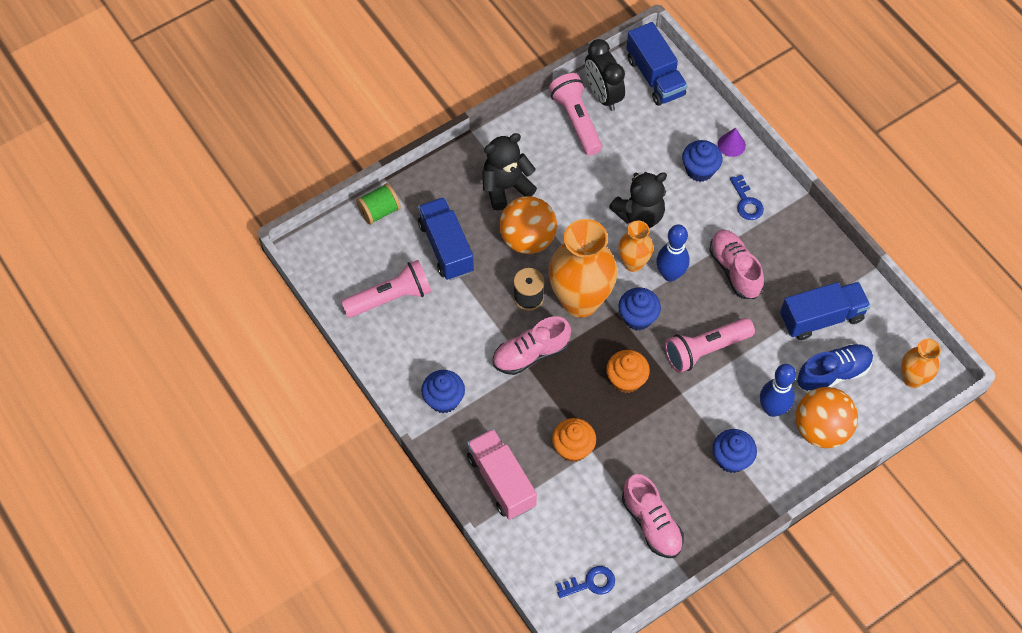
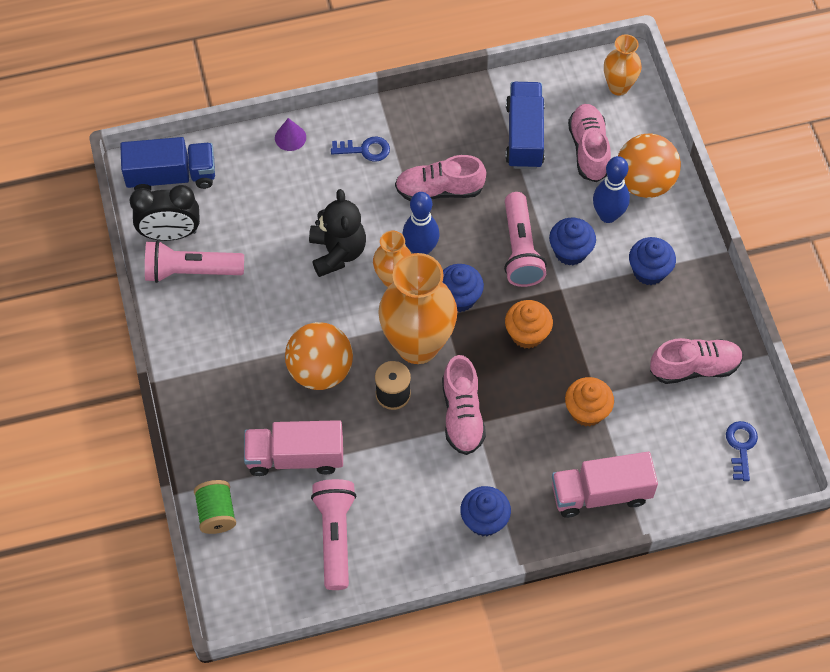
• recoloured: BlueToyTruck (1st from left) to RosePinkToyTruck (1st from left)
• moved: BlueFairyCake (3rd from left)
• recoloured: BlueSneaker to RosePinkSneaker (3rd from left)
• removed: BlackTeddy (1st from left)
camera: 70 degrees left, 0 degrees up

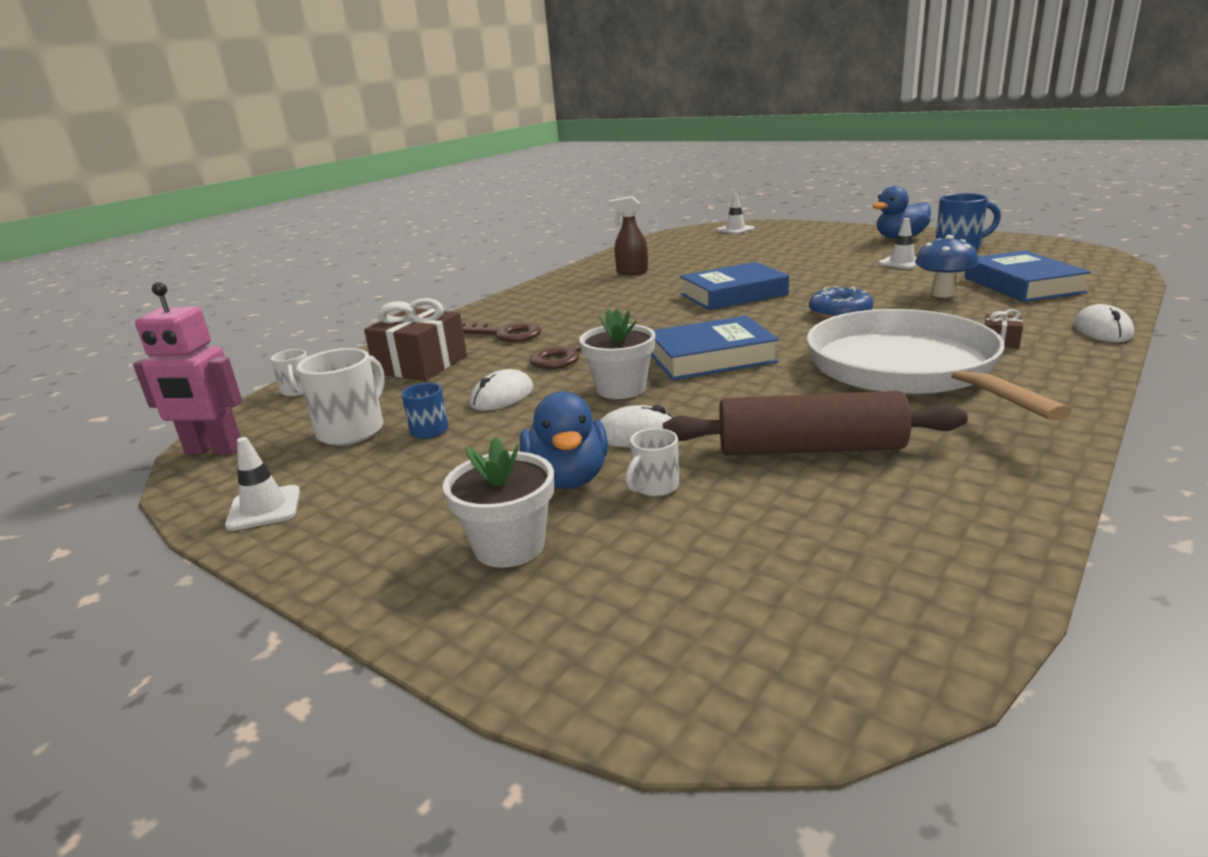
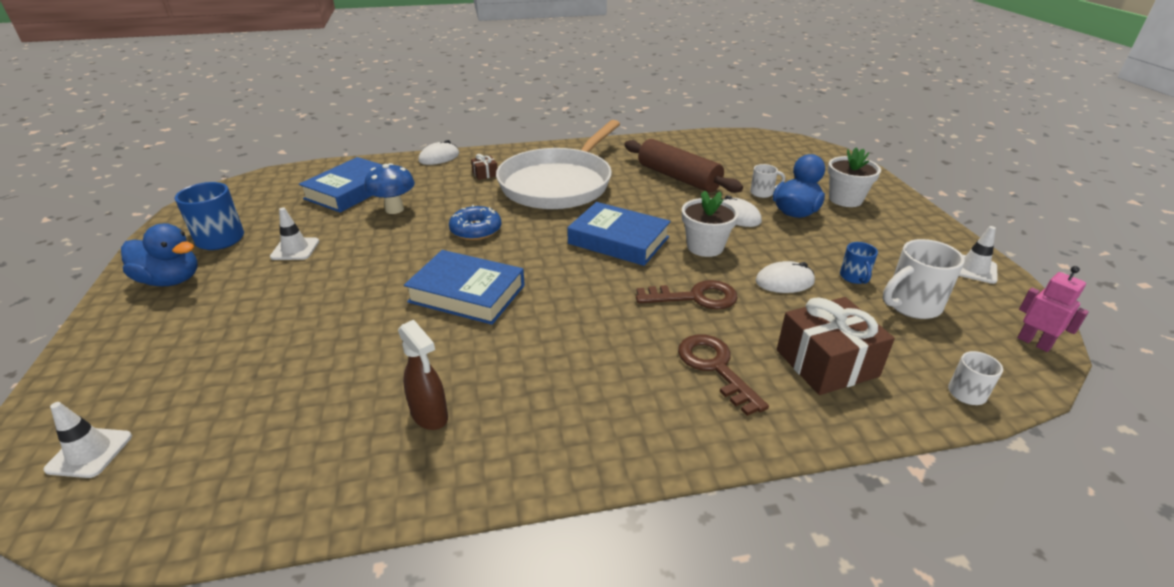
• resized: RosePinkRobotFigure x0.64
camera: 140 degrees left, 10 degrees up

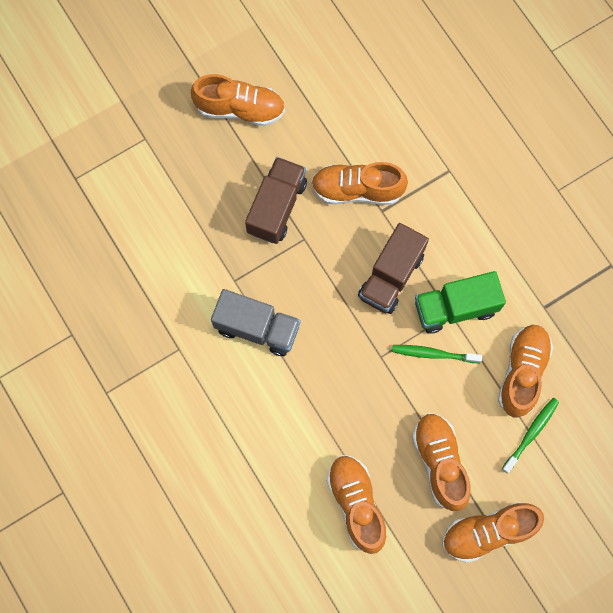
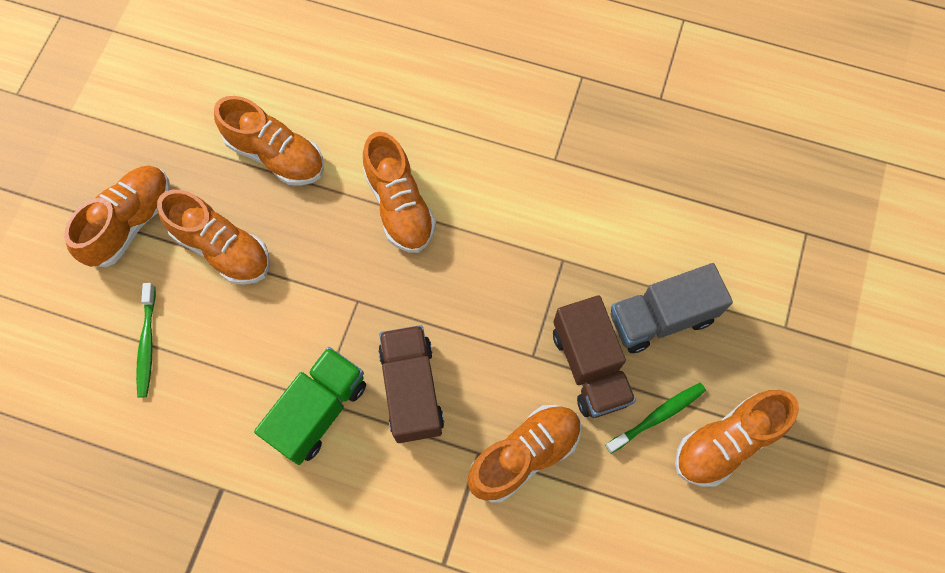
• moved: OrangeSneaker (6th from left in the first image) to OrangeSneaker (4th from left)
• moved: EmeraldToothBrush (1st from left in the first image) to EmeraldToothBrush (2nd from left)
• moved: AshGreyToyTruck
camera: 140 degrees right, 5 degrees down

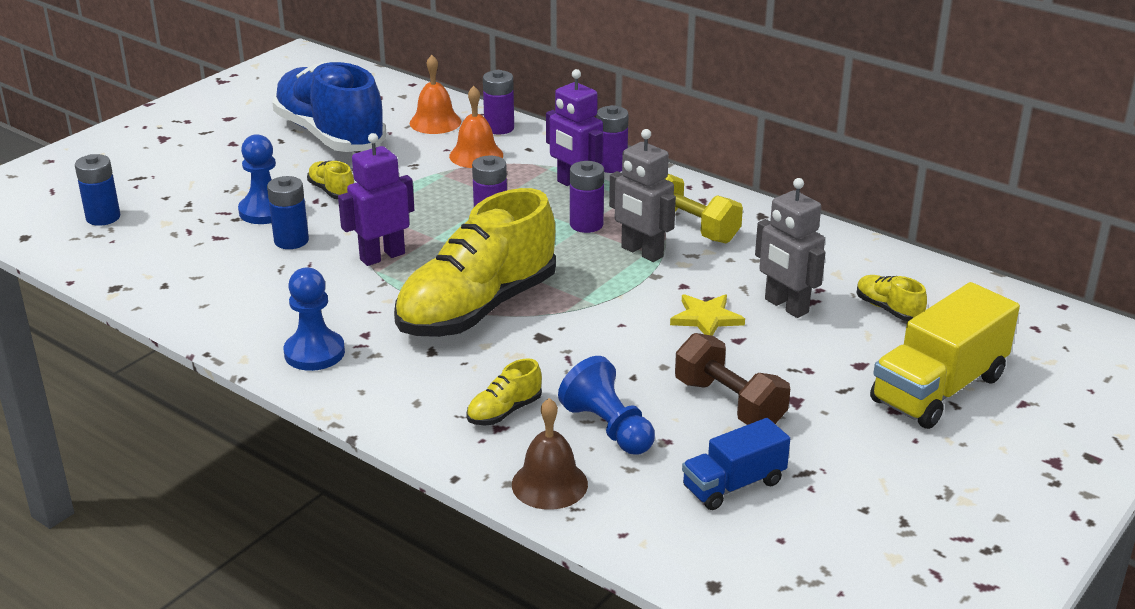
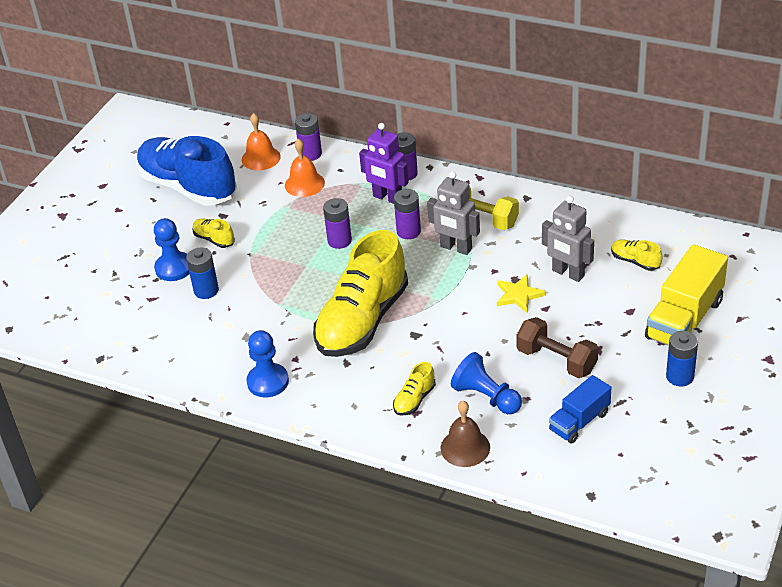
• moved: BlueBattery (1st from left in the first image) to BlueBattery (2nd from left)
• removed: VioletRobotFigure (1st from left)
camera: 10 degrees left, 10 degrees up

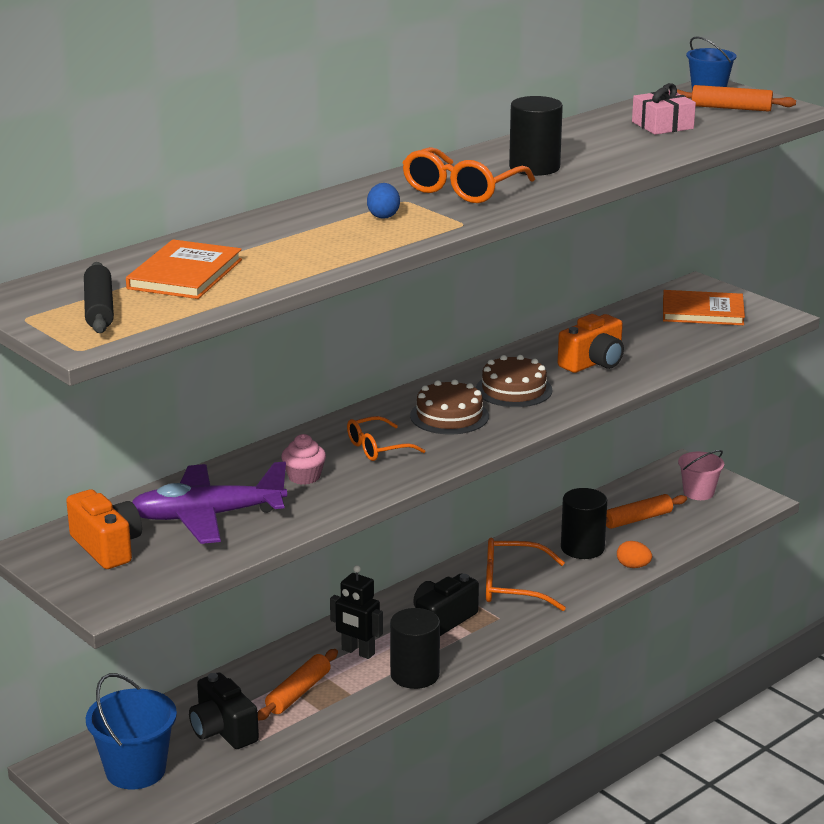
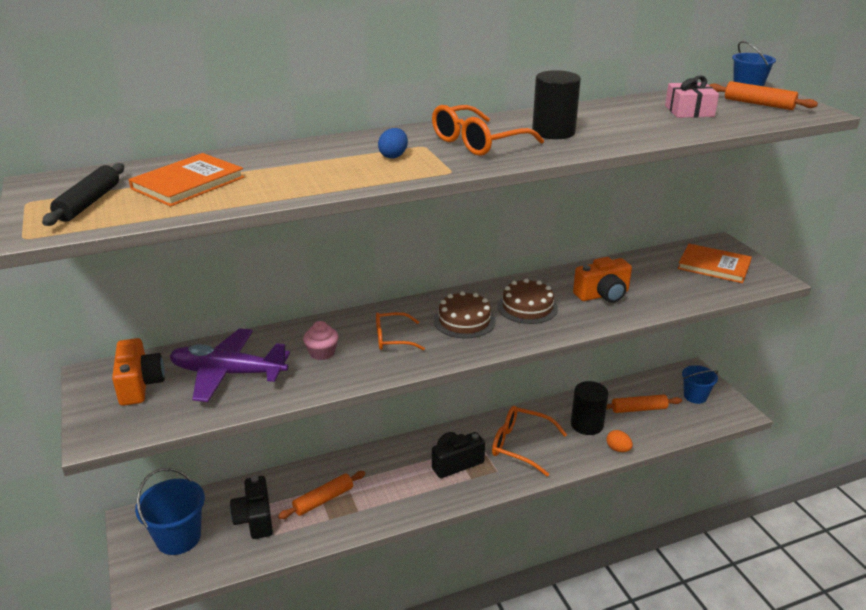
• recoloured: RosePinkBucket to BlueBucket (2nd from left)
• removed: BlackRobotFigure
• removed: BlackCylinder (1st from left)
camera: 20 degrees right, 5 degrees up

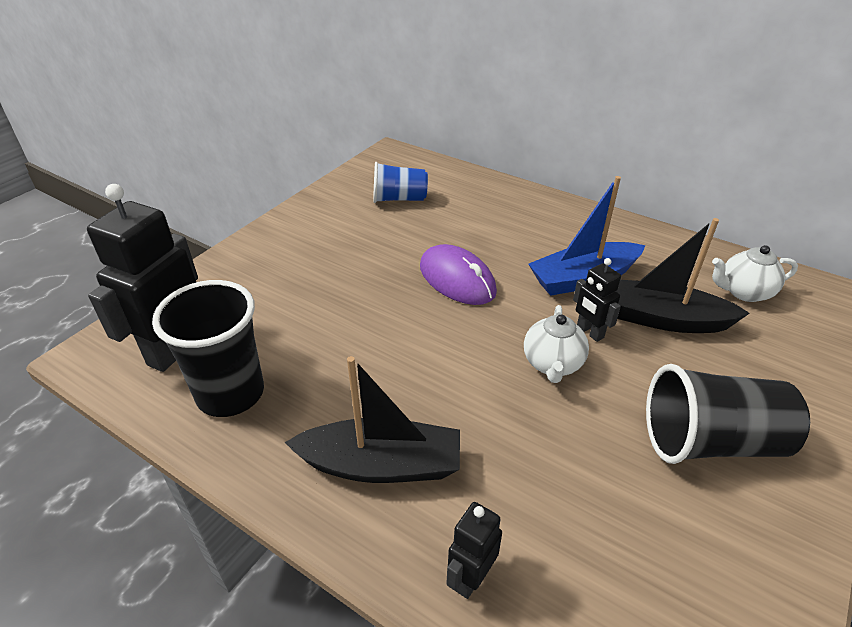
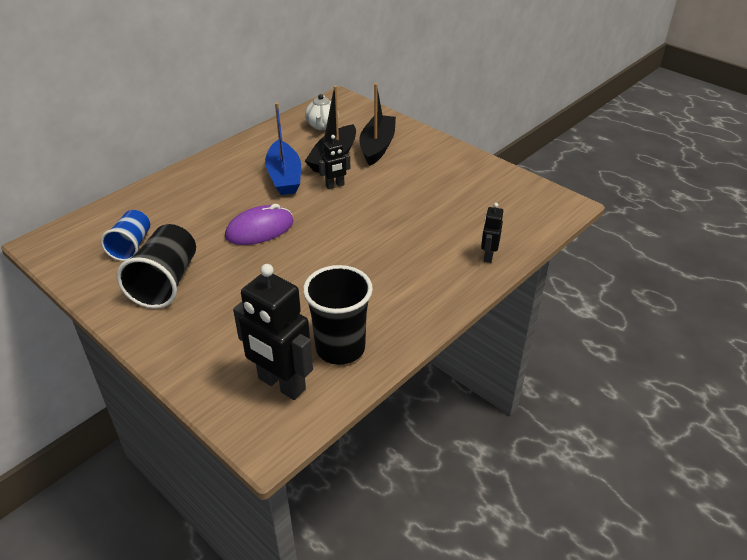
• moved: BlackBeaker (2nd from left in the first image) to BlackBeaker (1st from left)
• moved: BlackToyBoat (1st from left in the first image) to BlackToyBoat (2nd from left)
• turned: BlackRobotFigure (2nd from left in the first image) 60 degrees clockwise
• removed: WhiteTeaPot (1st from left)
camera: 80 degrees left, 0 degrees up

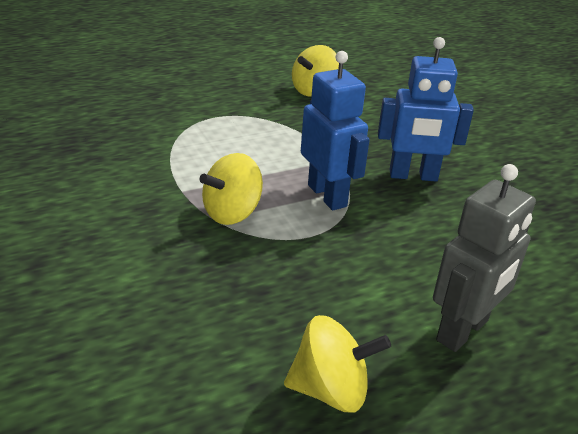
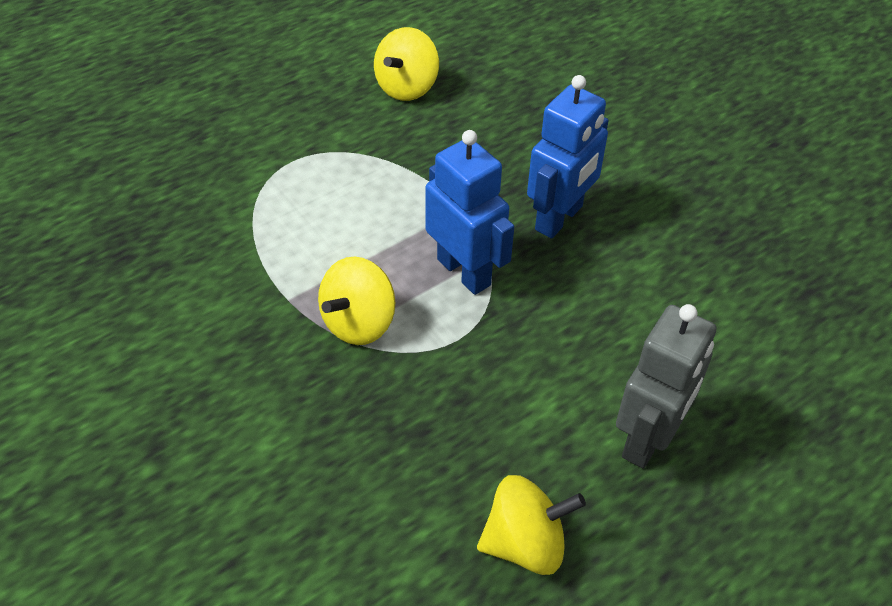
• turned: BlueRobotFigure (2nd from left) 45 degrees counterclockwise
camera: 10 degrees left, 15 degrees up

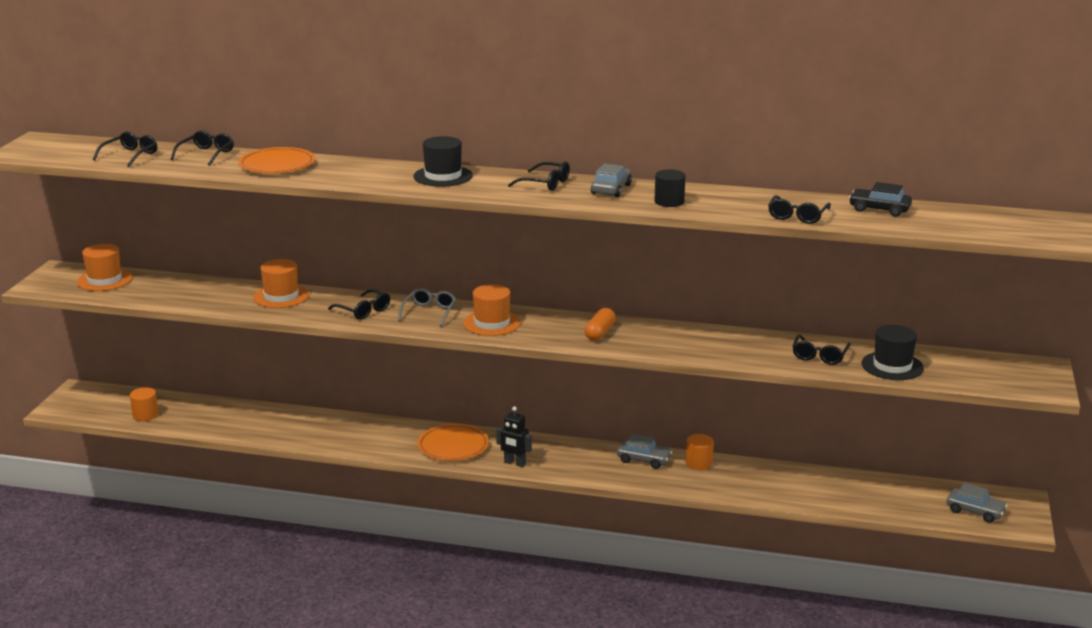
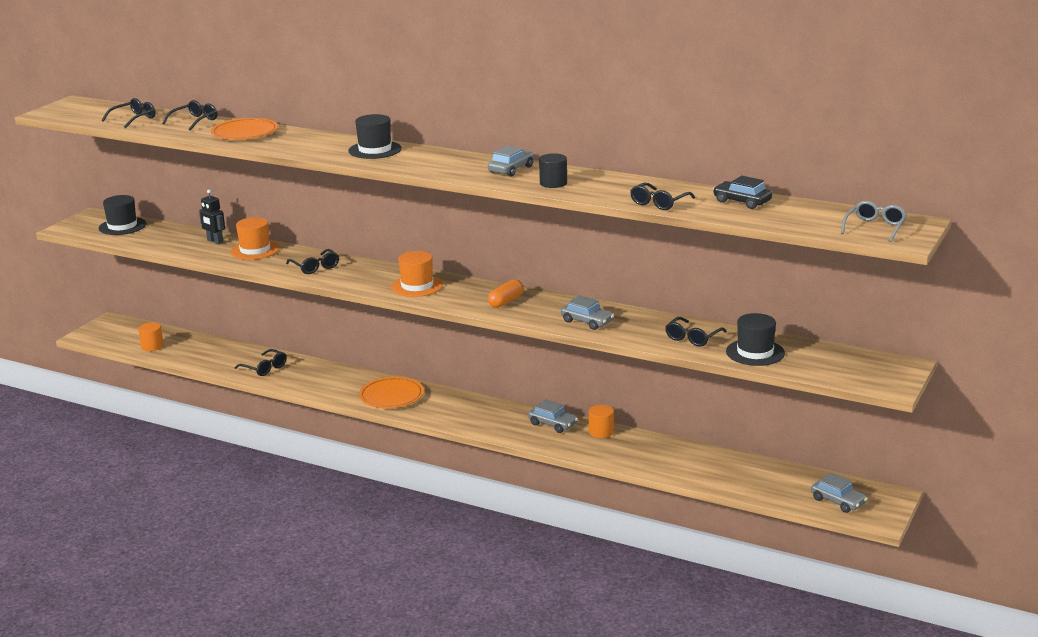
• recoloured: OrangeTopHat (1st from left) to BlackTopHat (1st from left)
• moved: BlackRobotFigure
• moved: BlackGlasses (4th from left in the first image) to BlackGlasses (3rd from left)
• added: AshGreyAutomobile (3rd from left)
• moved: AshGreyGlasses
camera: 15 degrees right, 0 degrees up

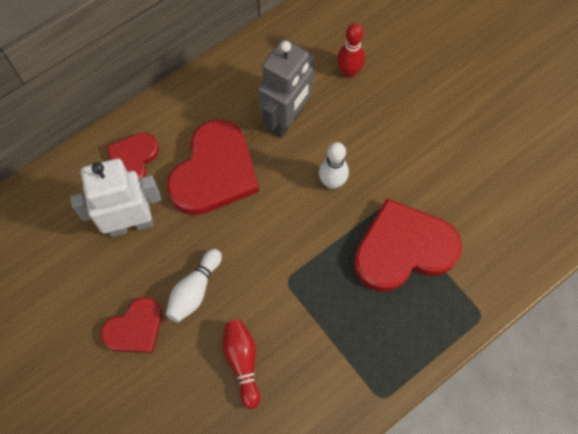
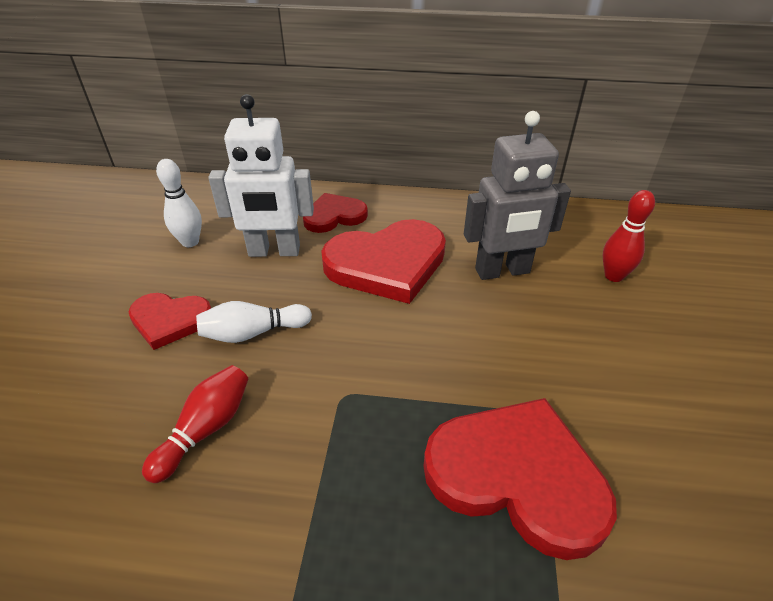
• moved: WhiteBowlingPin (2nd from left in the first image) to WhiteBowlingPin (1st from left)
• turned: WhiteRobotFigure 150 degrees clockwise
camera: 45 degrees right, 25 degrees down

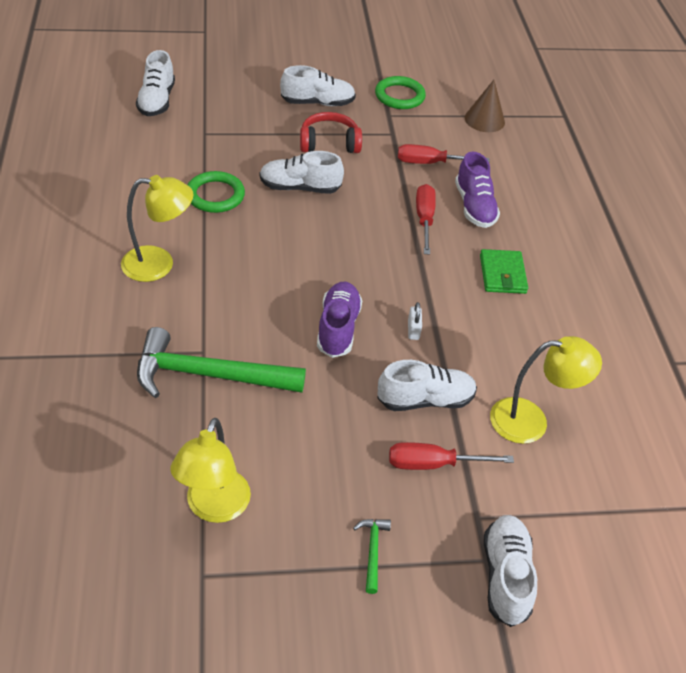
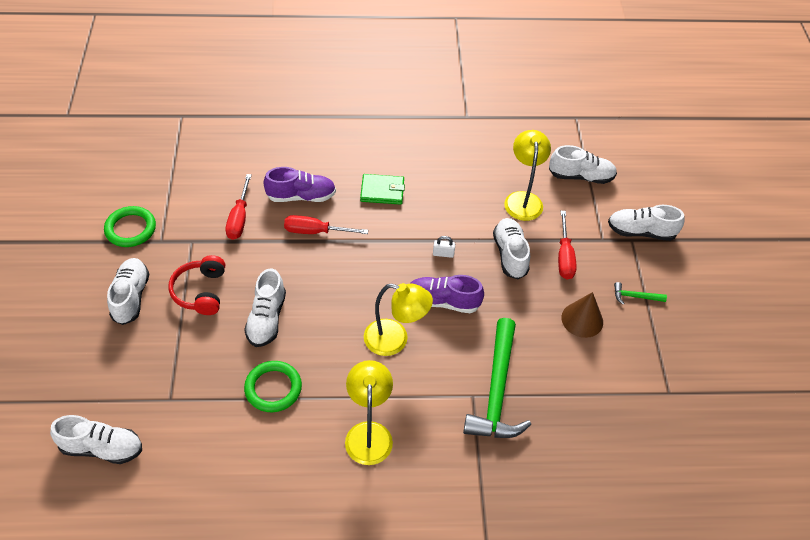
• moved: GoldenReadingLamp (2nd from left)
• added: WhiteSneaker (5th from left)
• moved: RussetConeShape
camera: 85 degrees left, 5 degrees up

